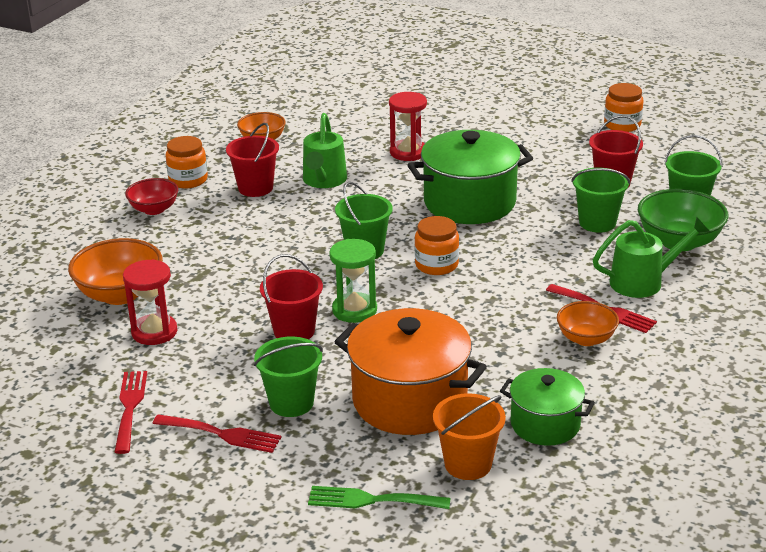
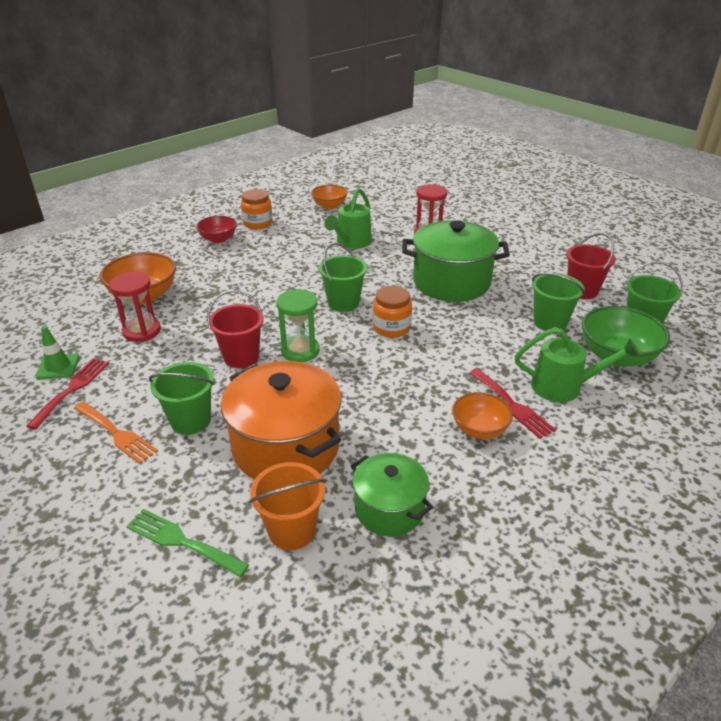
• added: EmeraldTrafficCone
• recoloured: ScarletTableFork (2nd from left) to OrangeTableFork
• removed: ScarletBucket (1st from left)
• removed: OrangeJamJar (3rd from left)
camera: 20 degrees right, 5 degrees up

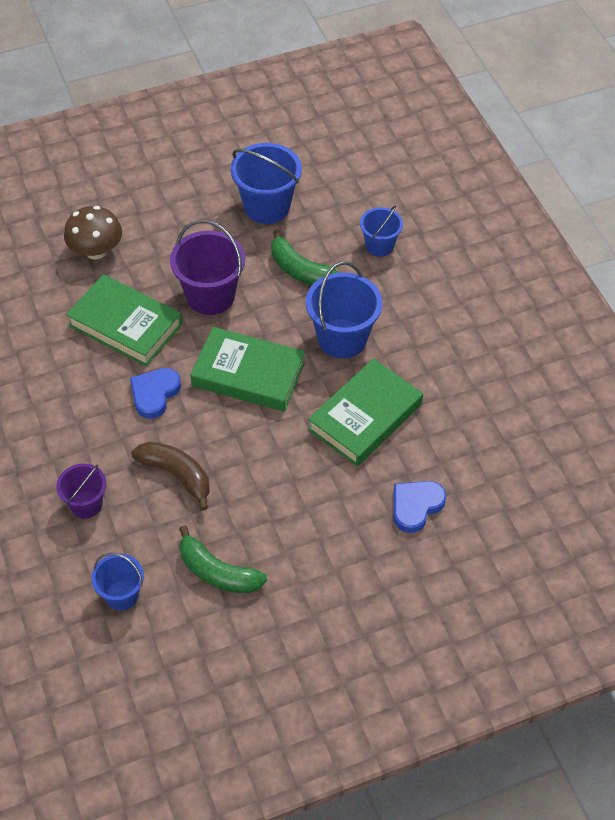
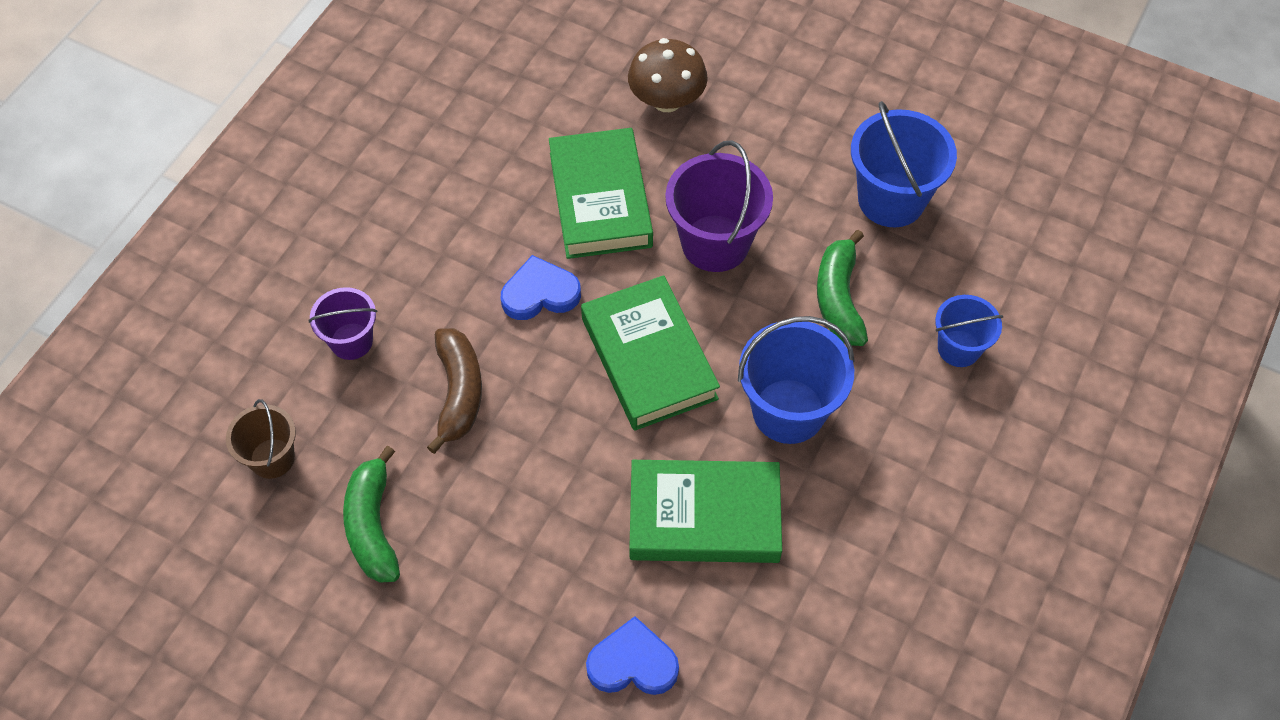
• recoloured: BlueBucket (1st from left) to RussetBucket
camera: 50 degrees right, 5 degrees up

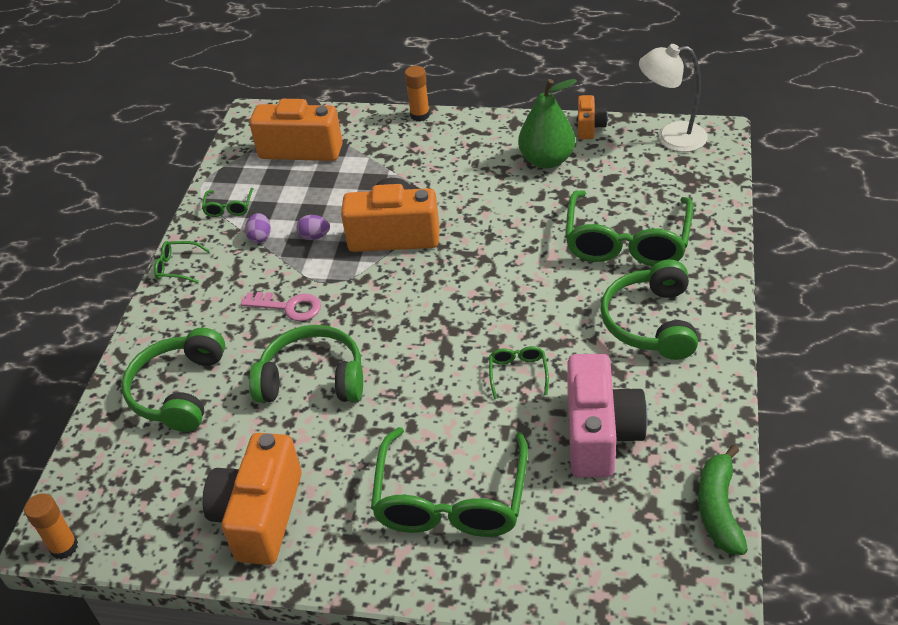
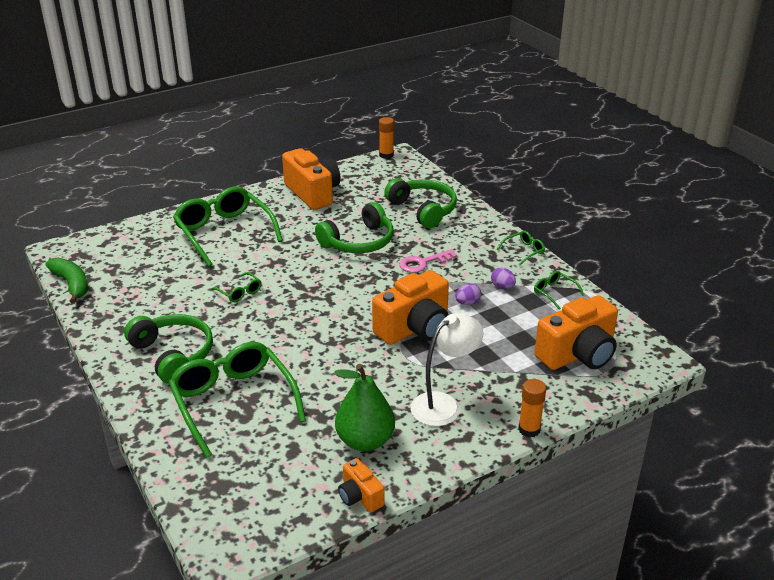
• moved: WhiteReadingLamp
• removed: RosePinkCompactCamera
camera: 135 degrees right, 10 degrees down

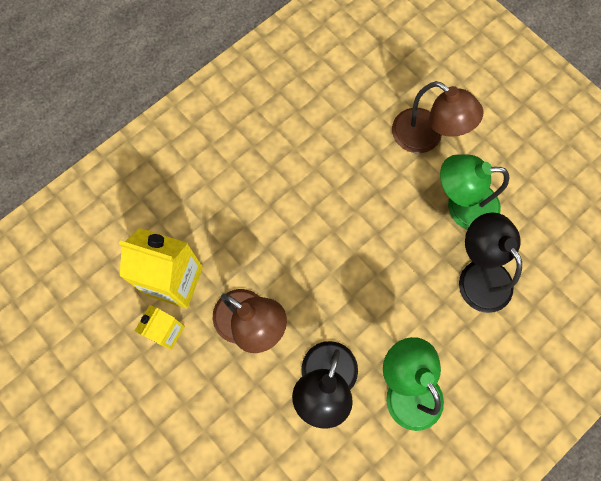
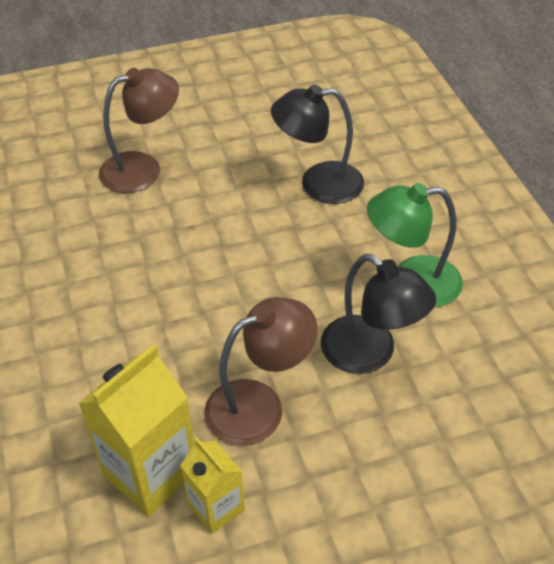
• removed: EmeraldReadingLamp (2nd from left)
camera: 65 degrees left, 25 degrees down

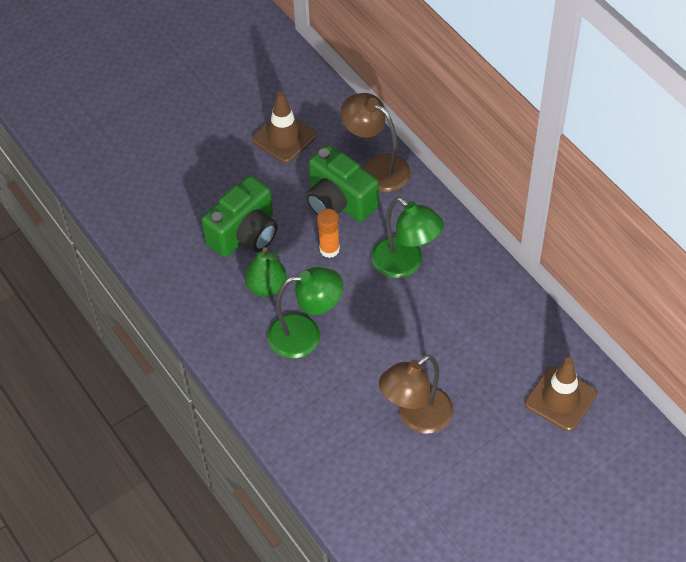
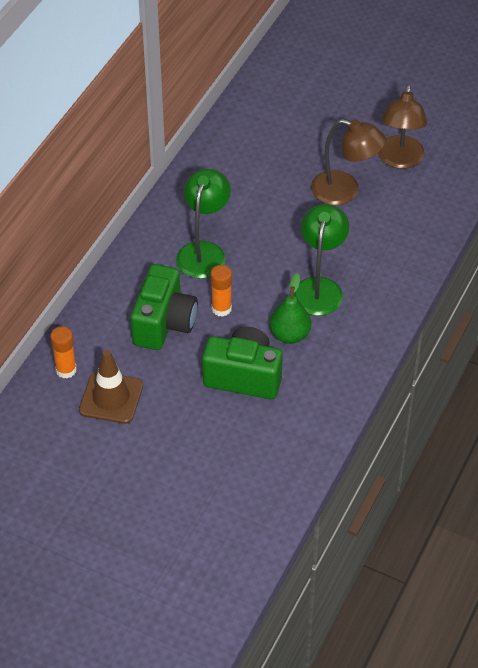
• added: OrangeGlue (1st from left)
• turned: EmeraldReadingLamp (1st from left in the first image) 45 degrees clockwise
• moved: RussetReadingLamp (1st from left in the first image) to RussetReadingLamp (2nd from left)
• removed: RussetTrafficCone (2nd from left)
camera: 120 degrees left, 5 degrees down

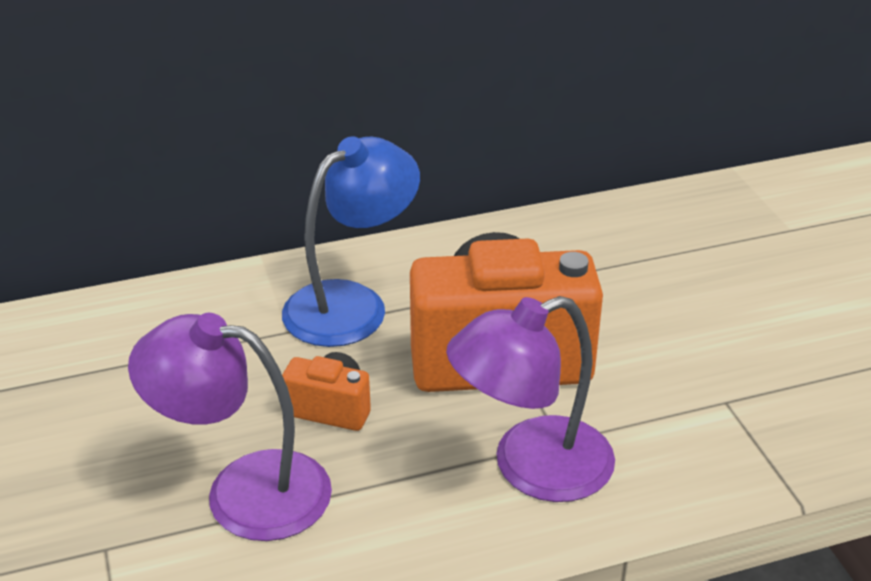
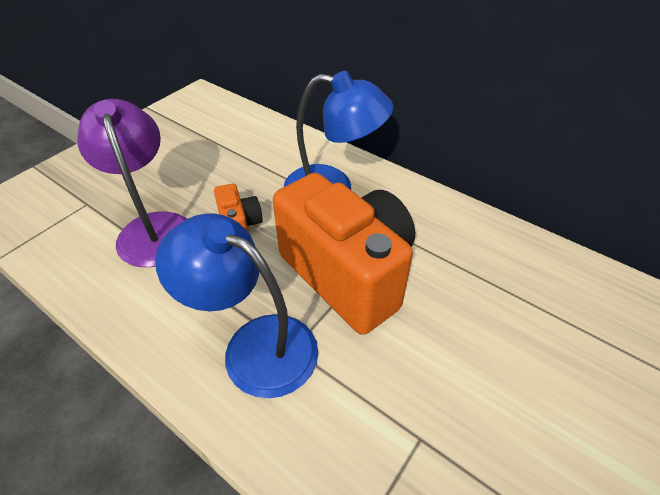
• recoloured: VioletReadingLamp (2nd from left) to BlueReadingLamp (1st from left)
camera: 55 degrees right, 10 degrees up

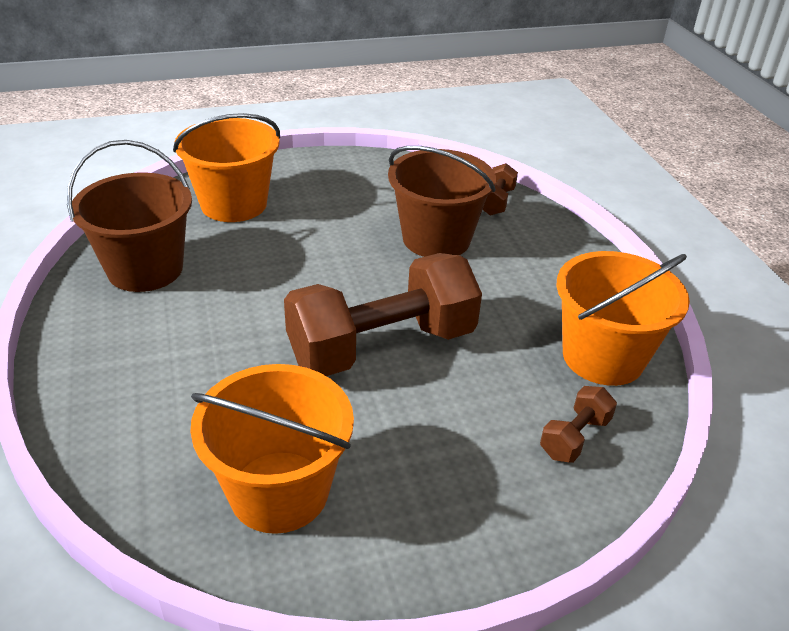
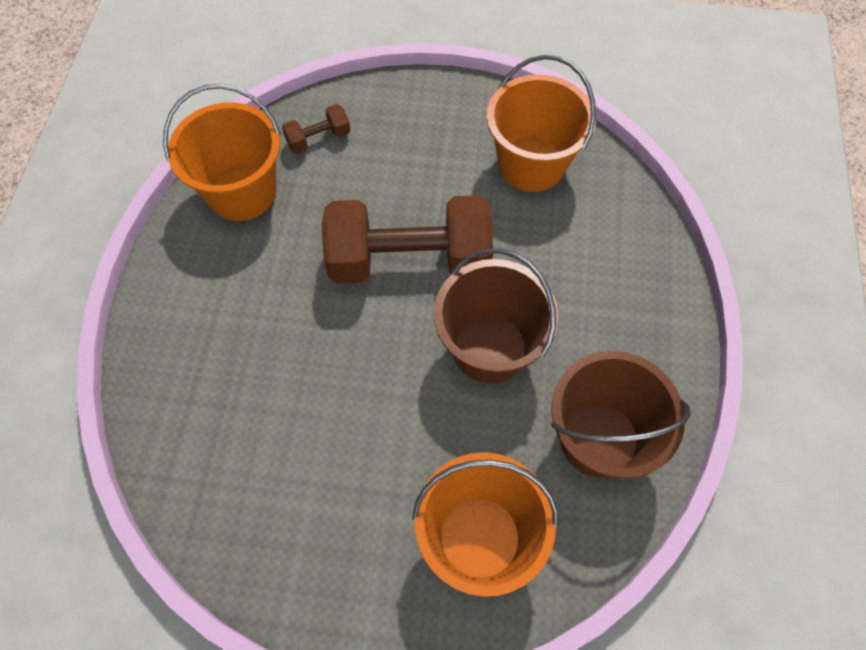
• moved: RussetBucket (2nd from left in the first image) to RussetBucket (1st from left)
• removed: RussetDumbbell (2nd from left)
camera: 155 degrees left, 25 degrees up

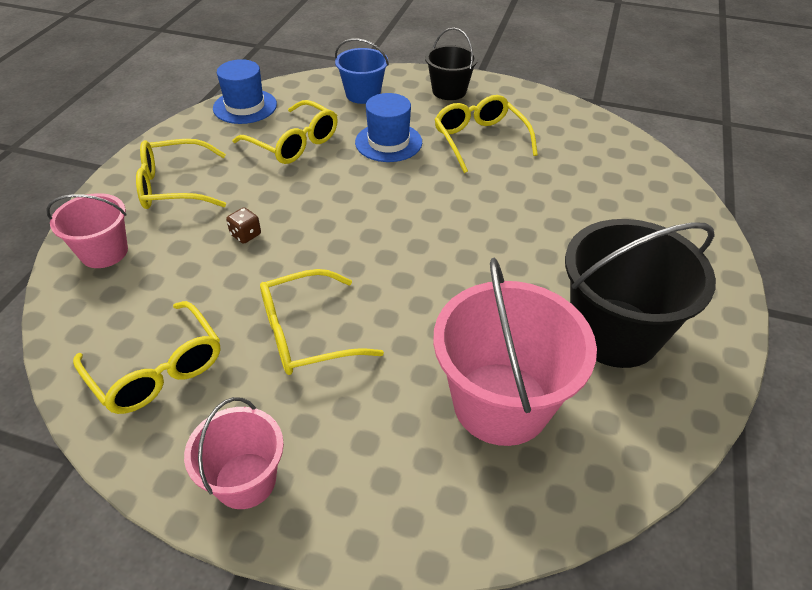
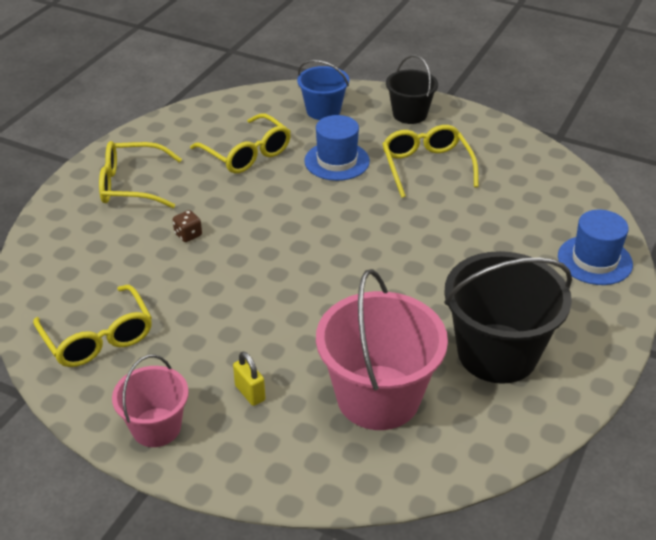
• added: GoldenSmallLock
• moved: BlueTopHat (1st from left in the first image) to BlueTopHat (2nd from left)
• removed: RosePinkBucket (1st from left)
• removed: GoldenGlasses (4th from left)
camera: 10 degrees right, 5 degrees down

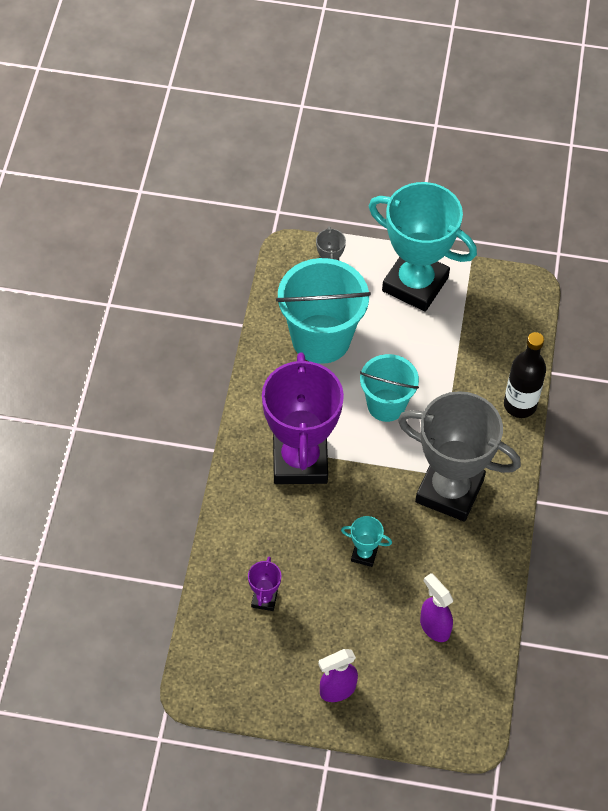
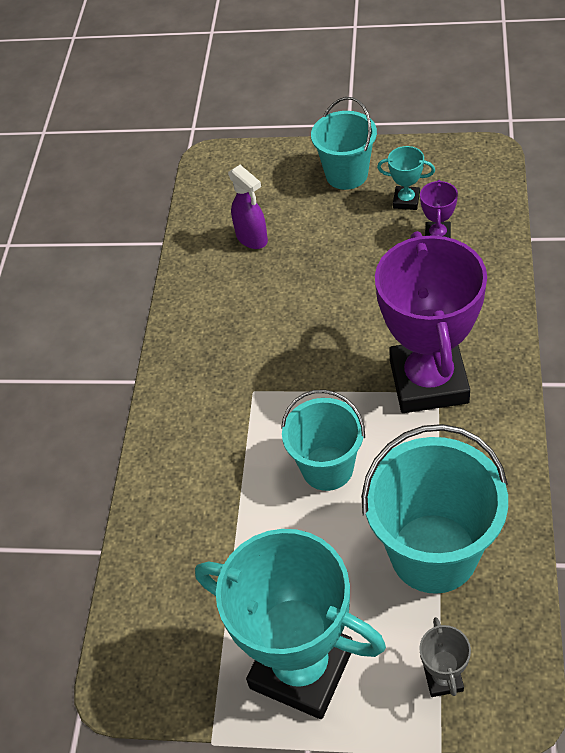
• replaced: VioletSprayer (1st from left) to TealBucket (2nd from left)
• moved: TealPrizeCup (1st from left in the first image) to TealPrizeCup (2nd from left)
• removed: AshGreyPrizeCup (2nd from left)
• removed: BlackDrinkBottle
camera: 175 degrees left, 5 degrees down

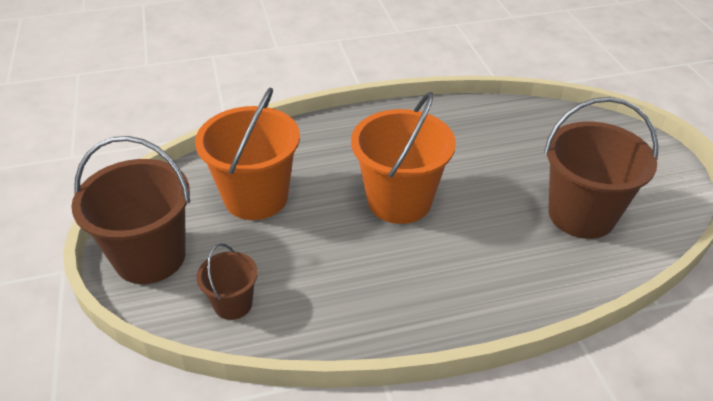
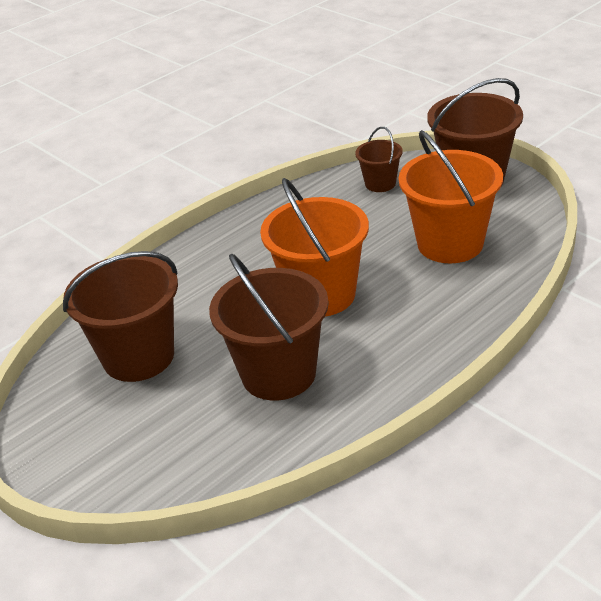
• added: RussetBucket (2nd from left)
camera: 155 degrees right, 5 degrees down

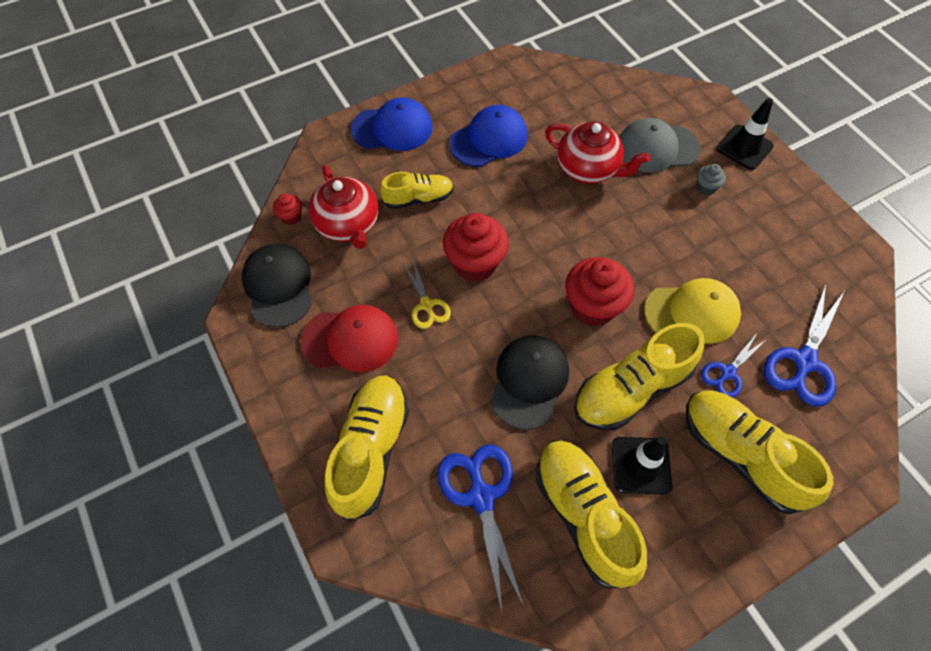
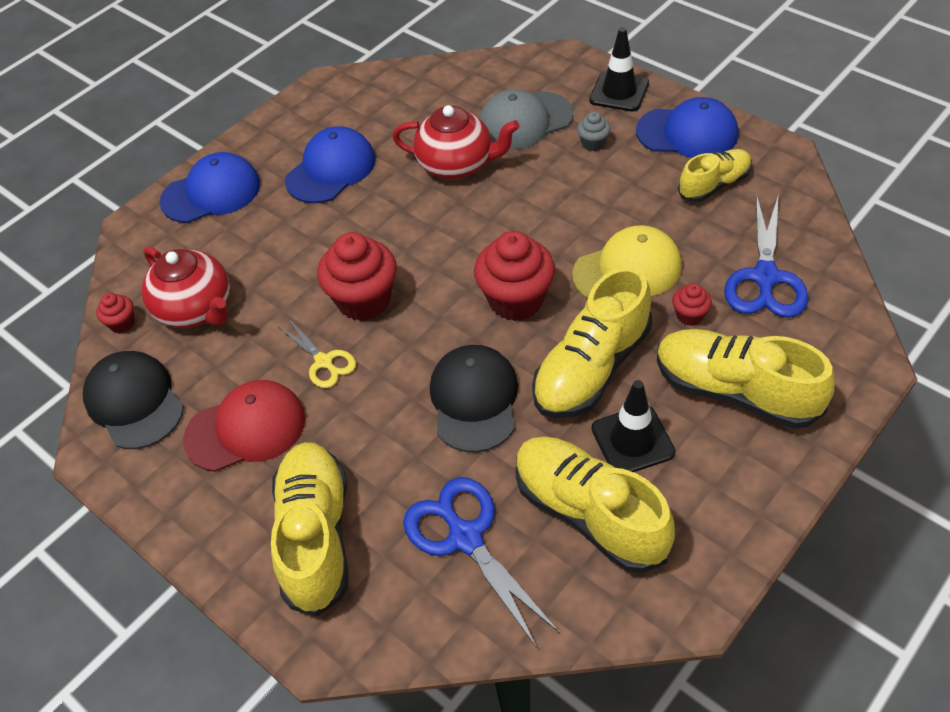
• added: BlueBaseballCap (3rd from left)
• replaced: BlueScissors (2nd from left) to ScarletFairyCake (4th from left)
• moved: GoldenSneaker (2nd from left in the first image) to GoldenSneaker (4th from left)
camera: 15 degrees left, 10 degrees down

